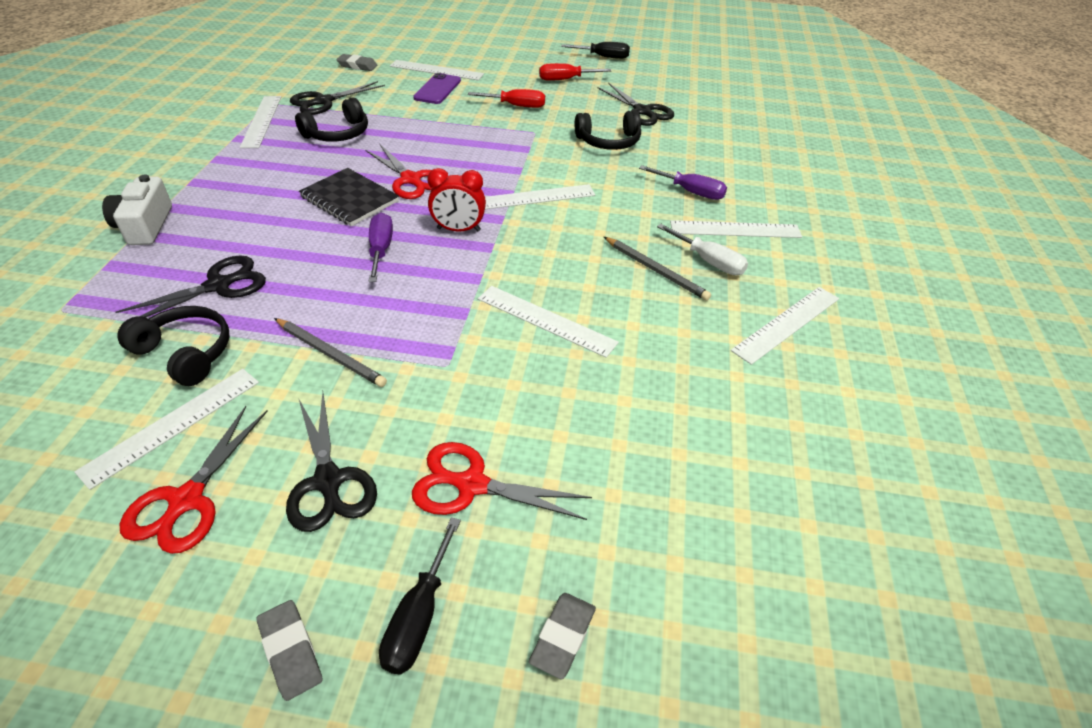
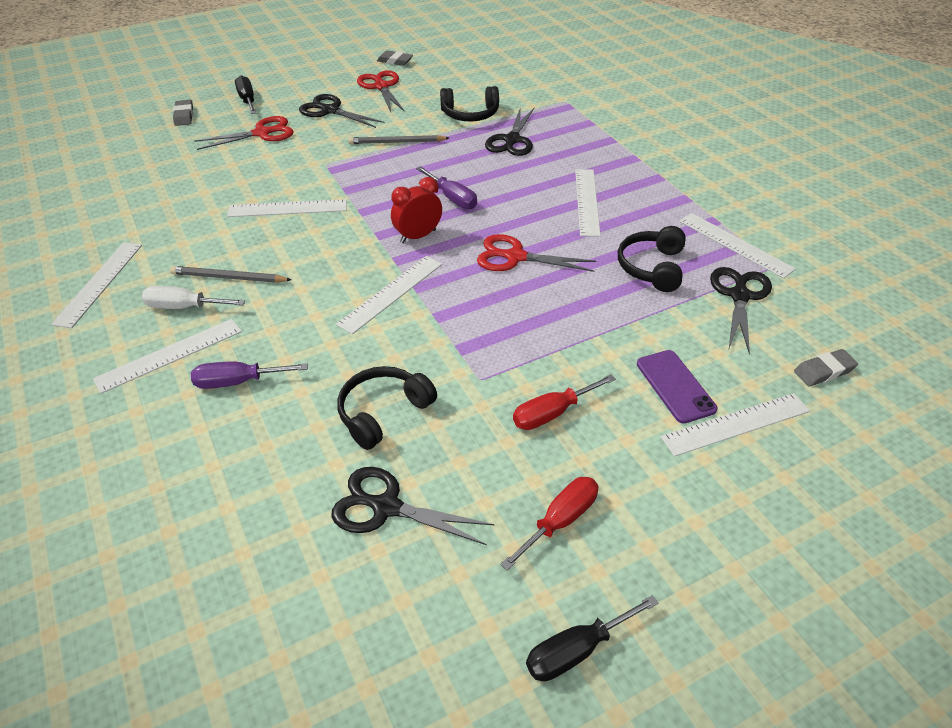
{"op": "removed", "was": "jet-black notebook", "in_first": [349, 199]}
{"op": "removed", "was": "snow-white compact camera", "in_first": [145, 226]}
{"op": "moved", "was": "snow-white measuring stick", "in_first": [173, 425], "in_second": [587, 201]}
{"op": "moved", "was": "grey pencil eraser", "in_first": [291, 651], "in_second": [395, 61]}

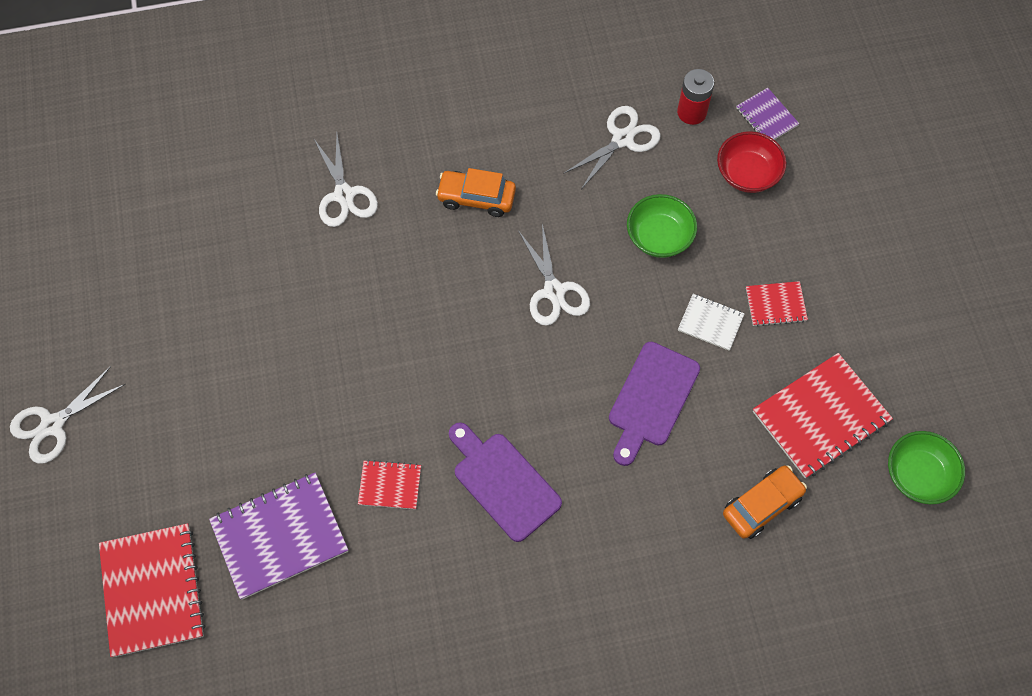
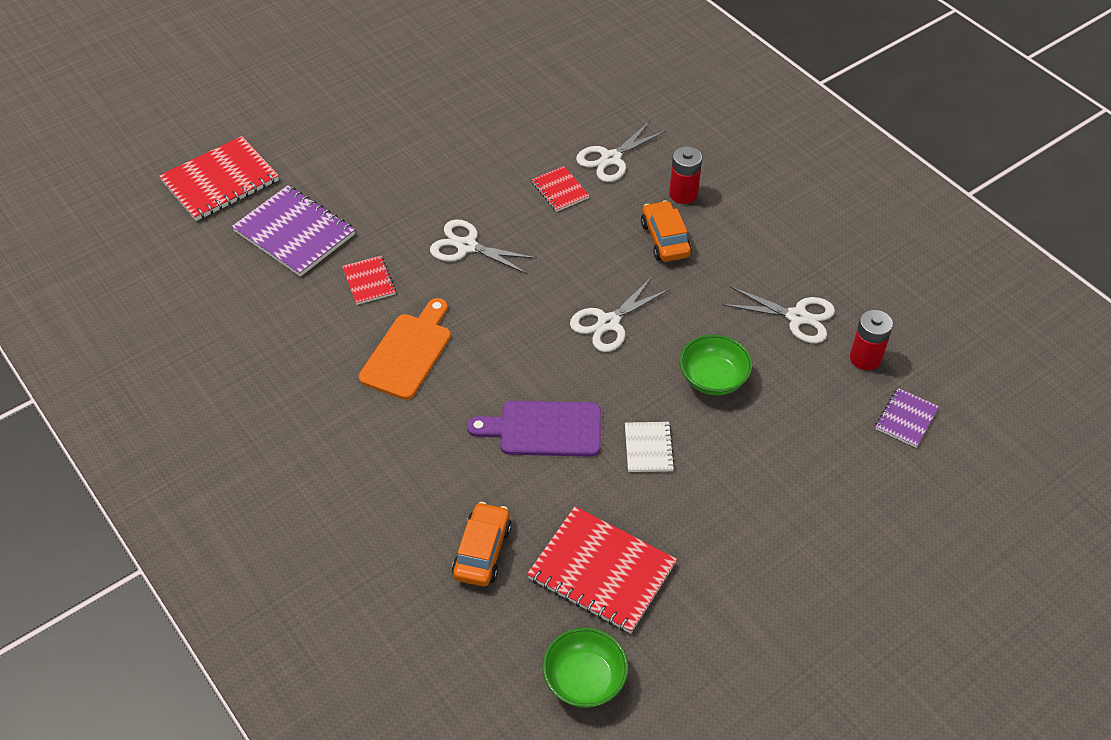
{"op": "removed", "was": "crimson serving bowl", "in_first": [747, 174]}
{"op": "moved", "was": "crimson notebook", "in_first": [775, 304], "in_second": [560, 190]}
{"op": "moved", "was": "snow-white pair of scissors", "in_first": [53, 425], "in_second": [467, 246]}
{"op": "recoloured", "was": "royal purple bread board", "now": "orange bread board", "in_first": [503, 482], "in_second": [408, 352]}
{"op": "turned", "was": "orange toy car", "in_first": [762, 505], "in_second": [482, 551], "clockwise": -105}
{"op": "added", "now": "crimson AA battery", "in_second": [683, 194]}

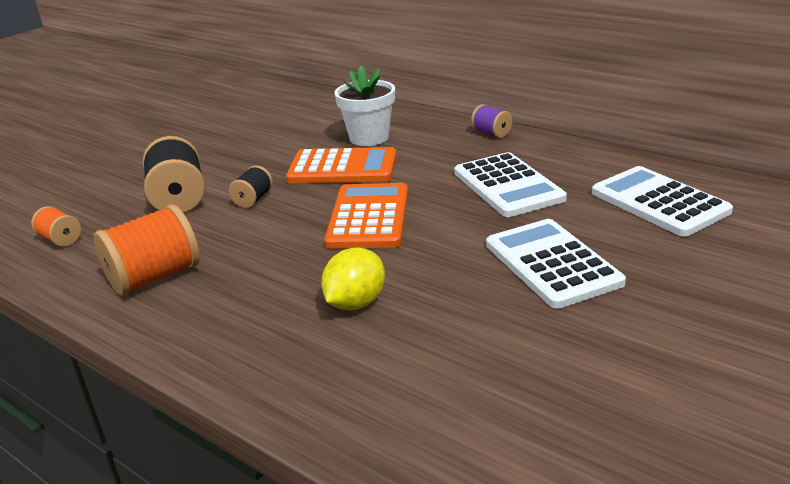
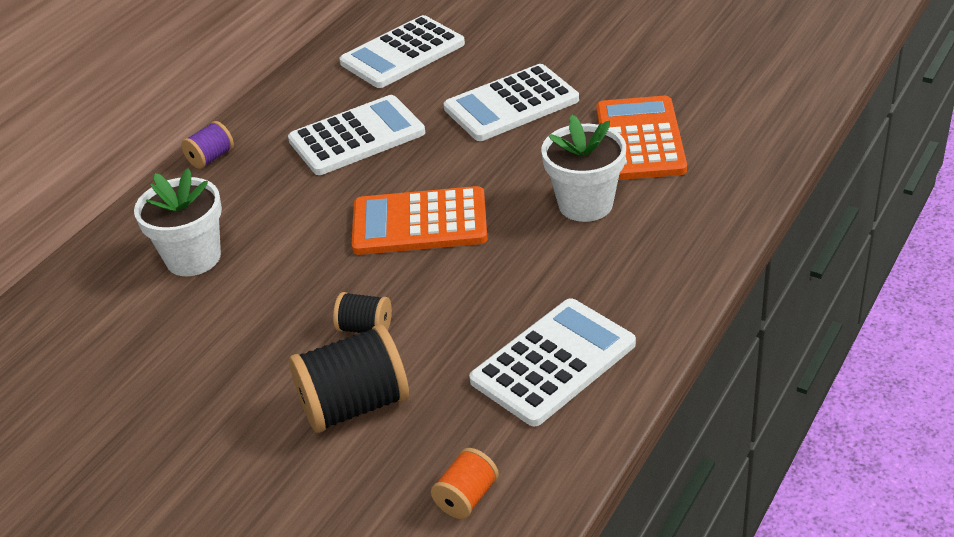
{"op": "moved", "was": "orange pocket calculator", "in_first": [342, 168], "in_second": [640, 139]}
{"op": "replaced", "was": "orange bobbin", "now": "snow-white pocket calculator", "in_first": [154, 277], "in_second": [553, 362]}
{"op": "replaced", "was": "golden citrus fruit", "now": "snow-white potted plant", "in_first": [356, 303], "in_second": [585, 204]}

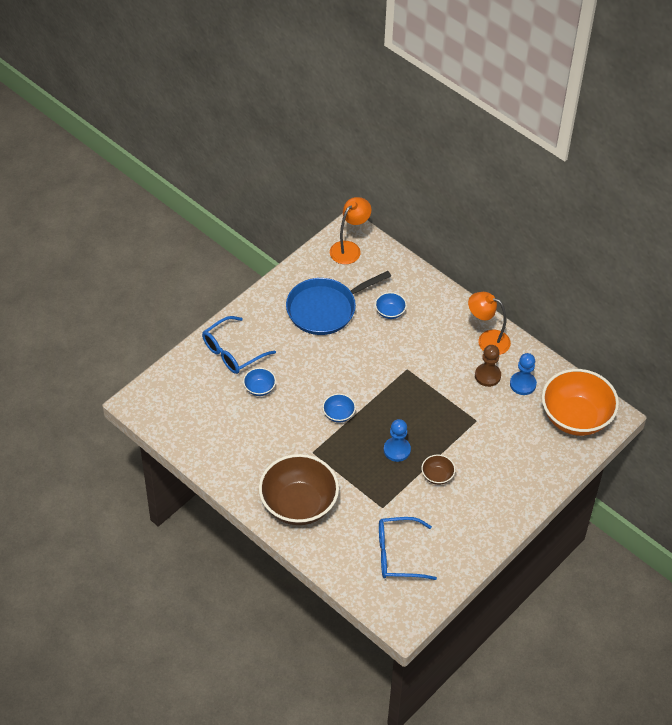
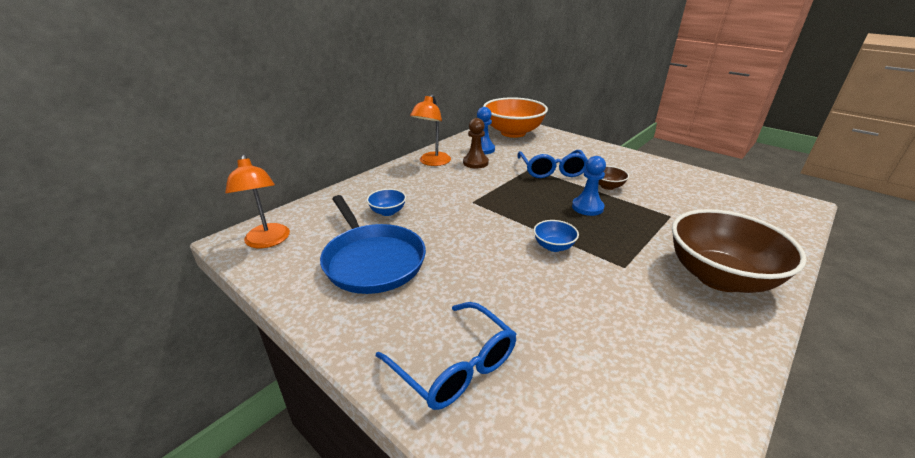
{"op": "turned", "was": "orange desk lamp", "in_first": [349, 248], "in_second": [268, 241], "clockwise": -150}
{"op": "removed", "was": "cobalt serving bowl", "in_first": [259, 388]}
{"op": "moved", "was": "cobalt glasses", "in_first": [397, 554], "in_second": [552, 171]}

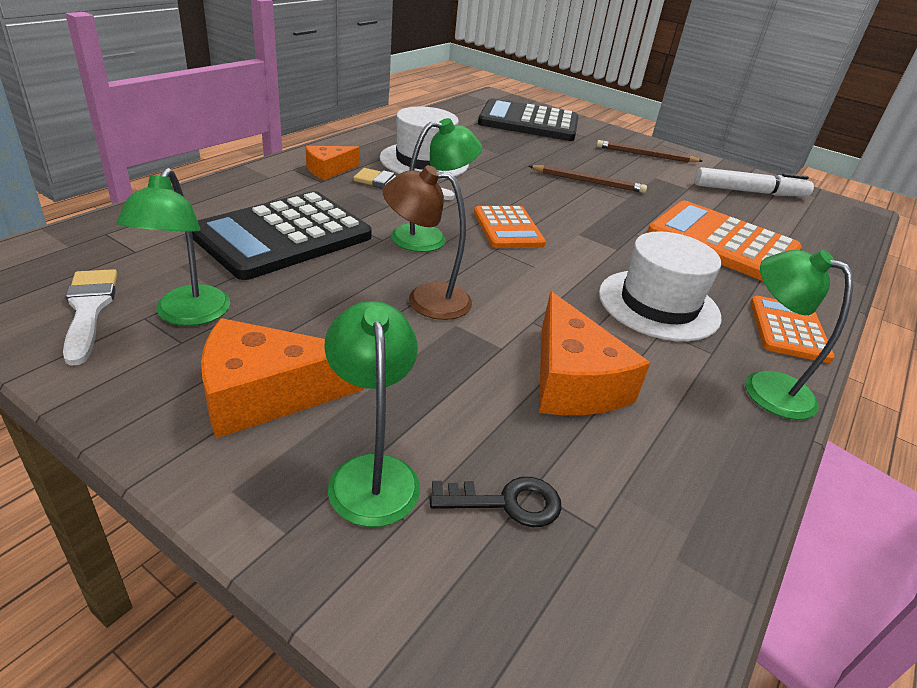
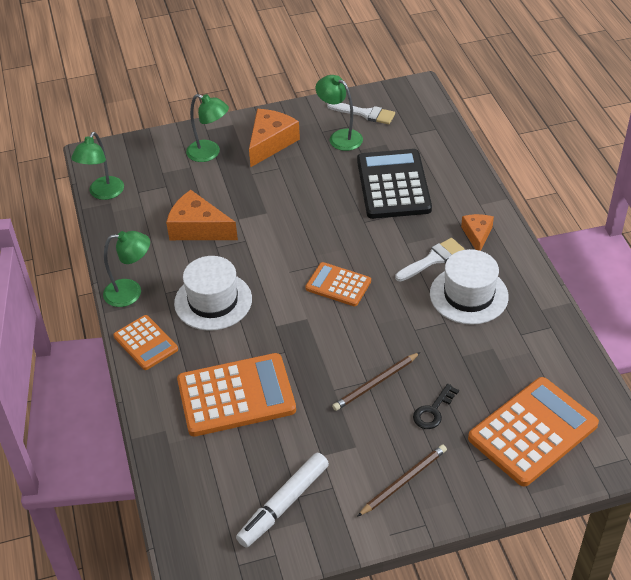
{"op": "recoloured", "was": "jet-black pocket calculator", "now": "orange pocket calculator", "in_first": [528, 122], "in_second": [533, 432]}
{"op": "moved", "was": "emerald desk lamp", "in_first": [430, 237], "in_second": [103, 193]}
{"op": "removed", "was": "brown desk lamp", "in_first": [425, 299]}
{"op": "moved", "was": "jet-black door key", "in_first": [506, 502], "in_second": [433, 411]}

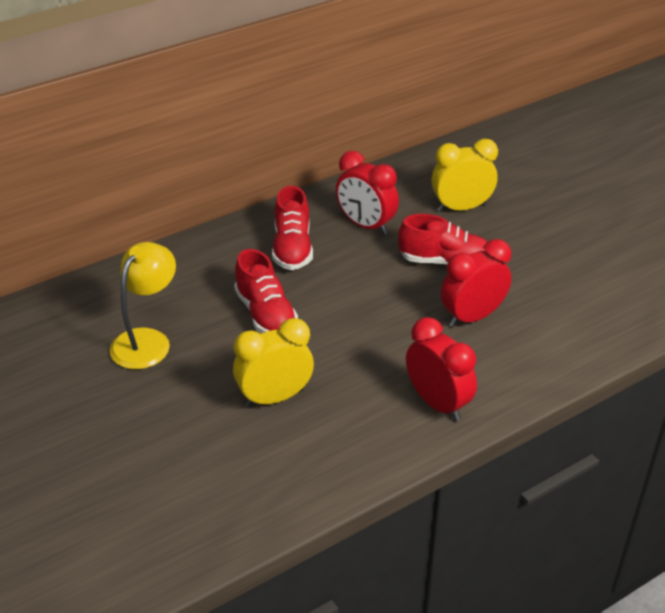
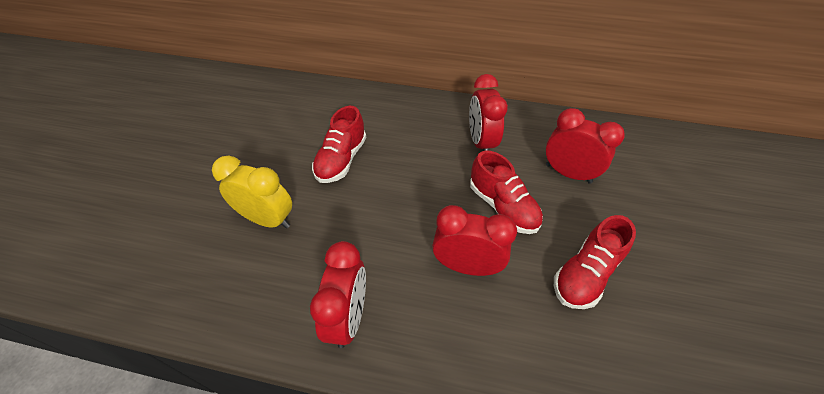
{"op": "recoloured", "was": "golden alarm clock", "now": "crimson alarm clock", "in_first": [461, 208], "in_second": [568, 173]}
{"op": "moved", "was": "crimson sneaker", "in_first": [292, 248], "in_second": [585, 274]}
{"op": "removed", "was": "golden desk lamp", "in_first": [147, 340]}

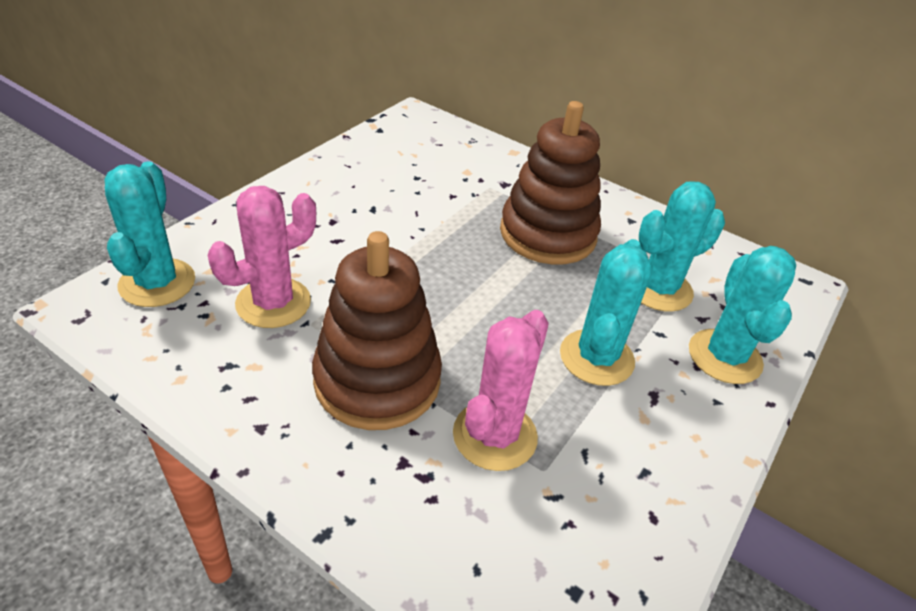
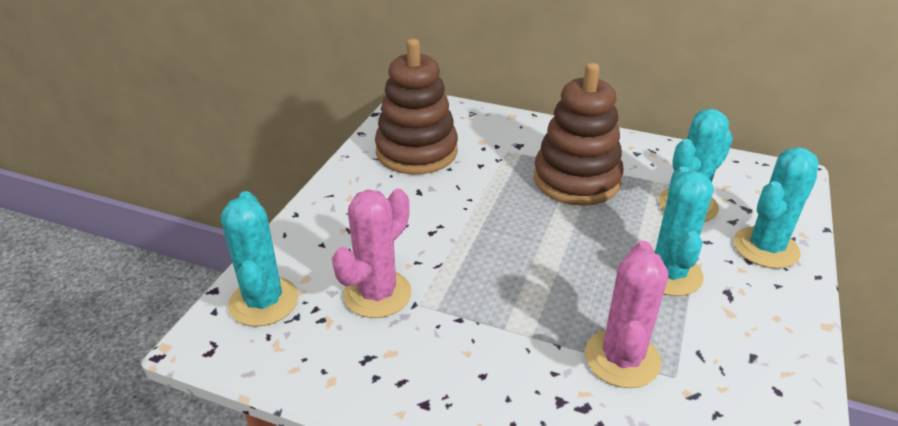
{"op": "moved", "was": "brown ring stacker", "in_first": [377, 380], "in_second": [416, 152]}
{"op": "turned", "was": "teal prickly plant", "in_first": [724, 357], "in_second": [765, 248], "clockwise": 60}

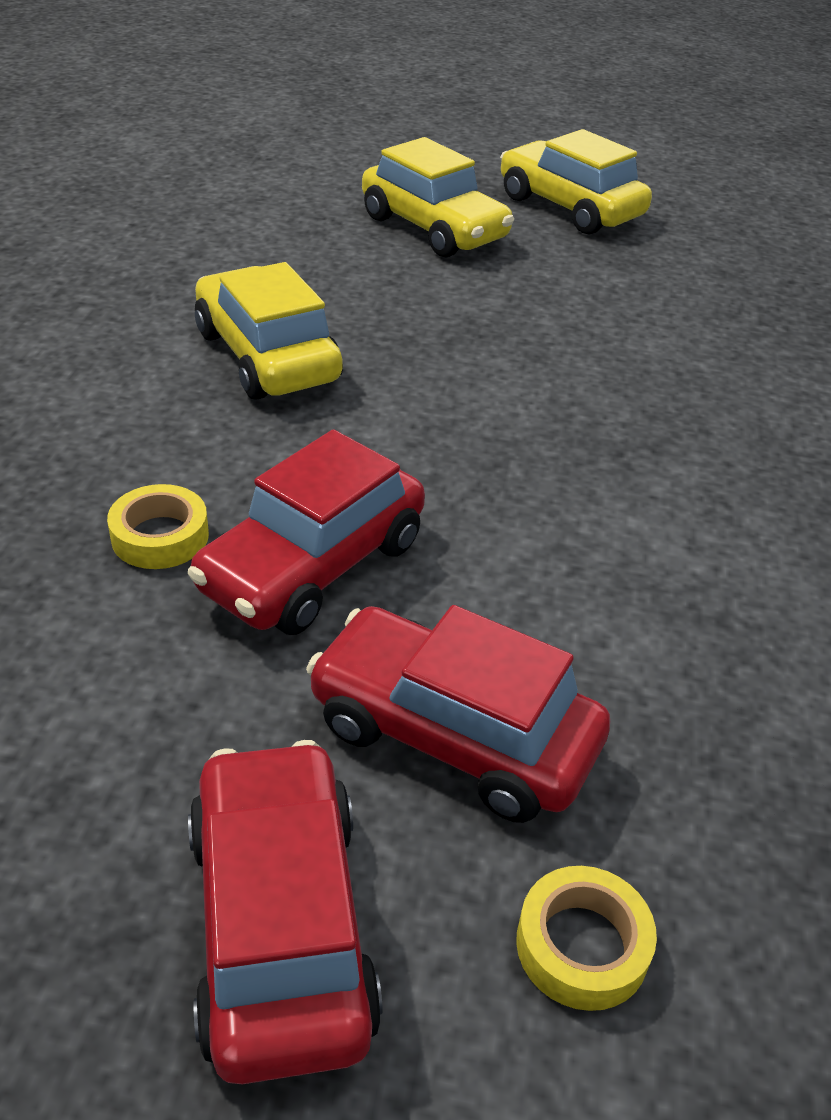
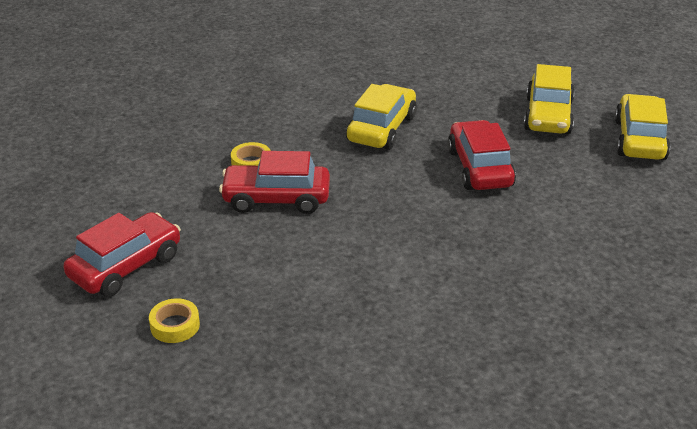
{"op": "moved", "was": "crimson toy car", "in_first": [453, 734], "in_second": [480, 168]}

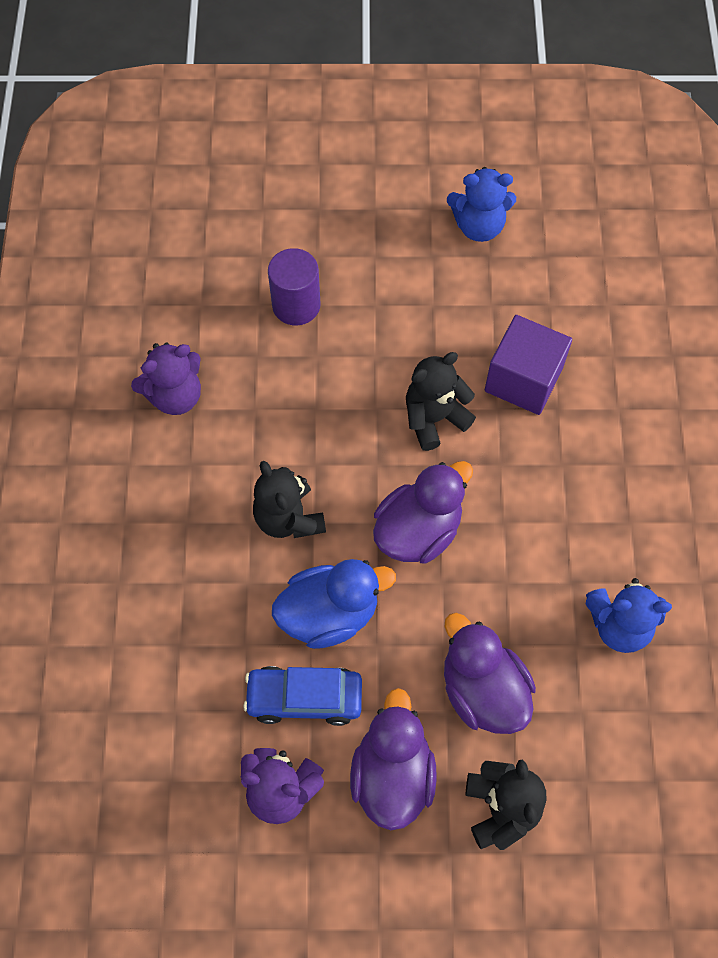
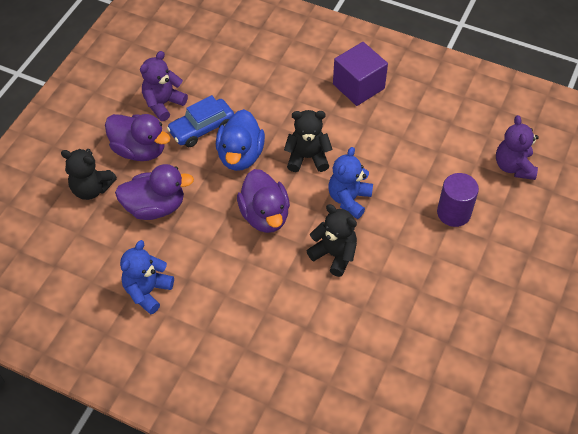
{"op": "moved", "was": "cobalt teddy", "in_first": [478, 226], "in_second": [349, 199]}
{"op": "moved", "was": "royal purple solid cube", "in_first": [523, 380], "in_second": [358, 86]}
{"op": "moved", "was": "royal purple teddy", "in_first": [175, 396], "in_second": [513, 166]}
{"op": "turned", "was": "jet-black teddy", "in_first": [434, 418], "in_second": [334, 254], "clockwise": -45}
{"op": "turned", "was": "cobalt toy car", "in_first": [304, 698], "in_second": [202, 128], "clockwise": -150}

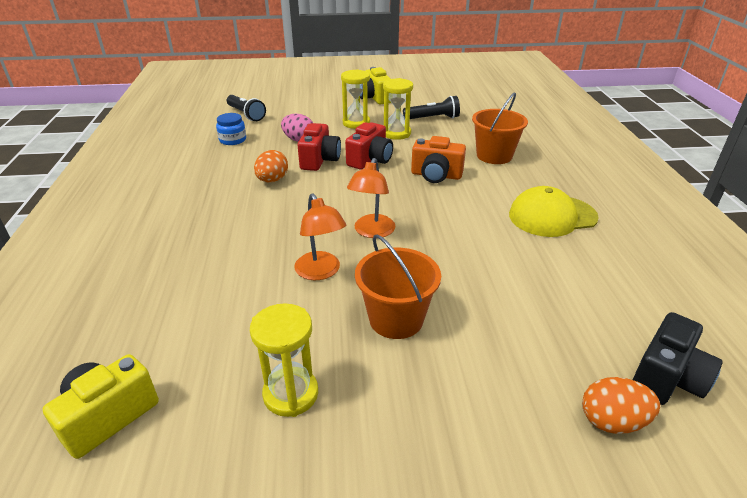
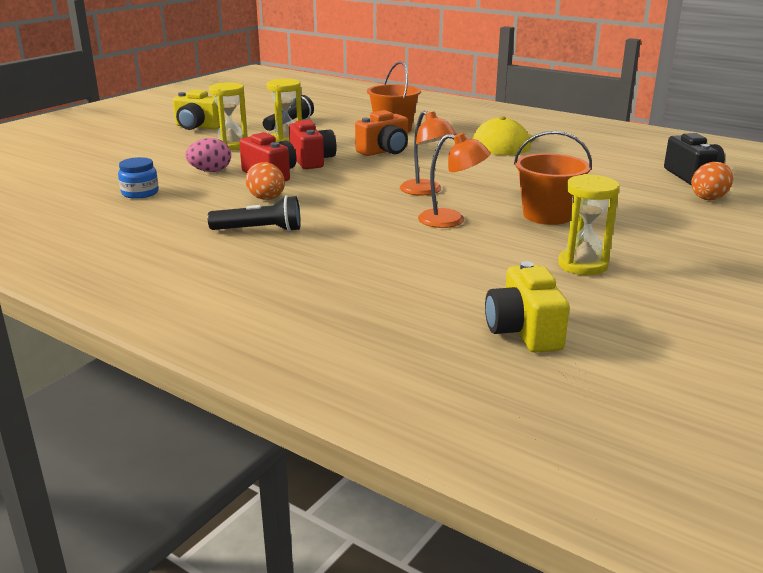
{"op": "moved", "was": "jet-black pocket torch", "in_first": [246, 114], "in_second": [260, 230]}

